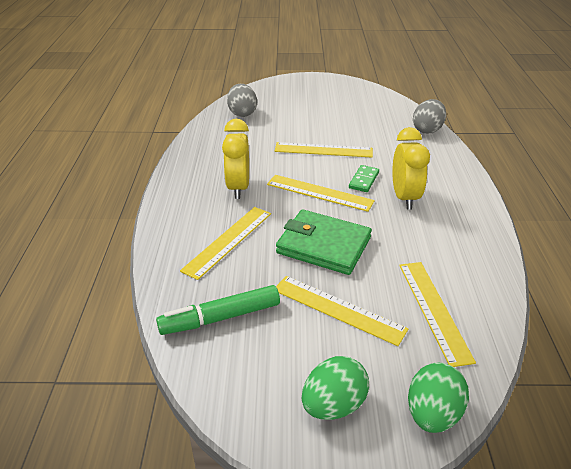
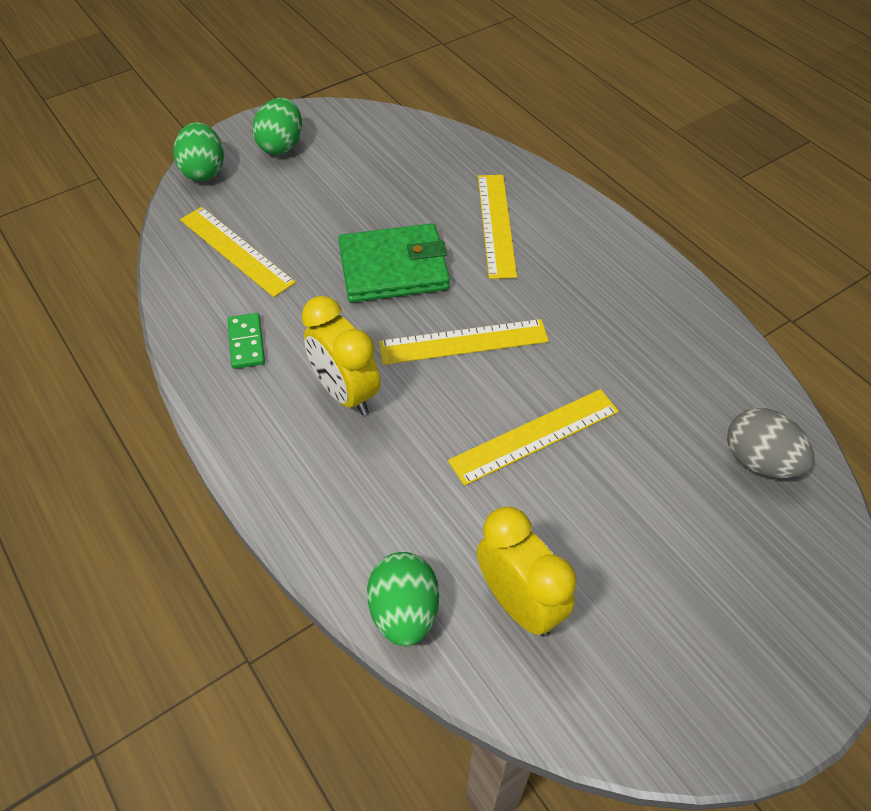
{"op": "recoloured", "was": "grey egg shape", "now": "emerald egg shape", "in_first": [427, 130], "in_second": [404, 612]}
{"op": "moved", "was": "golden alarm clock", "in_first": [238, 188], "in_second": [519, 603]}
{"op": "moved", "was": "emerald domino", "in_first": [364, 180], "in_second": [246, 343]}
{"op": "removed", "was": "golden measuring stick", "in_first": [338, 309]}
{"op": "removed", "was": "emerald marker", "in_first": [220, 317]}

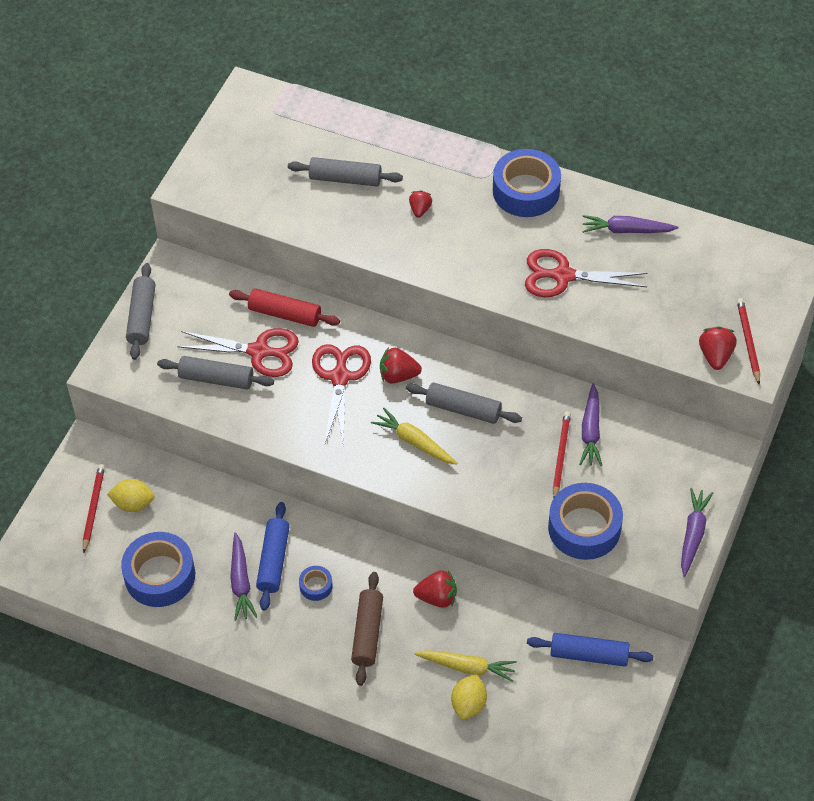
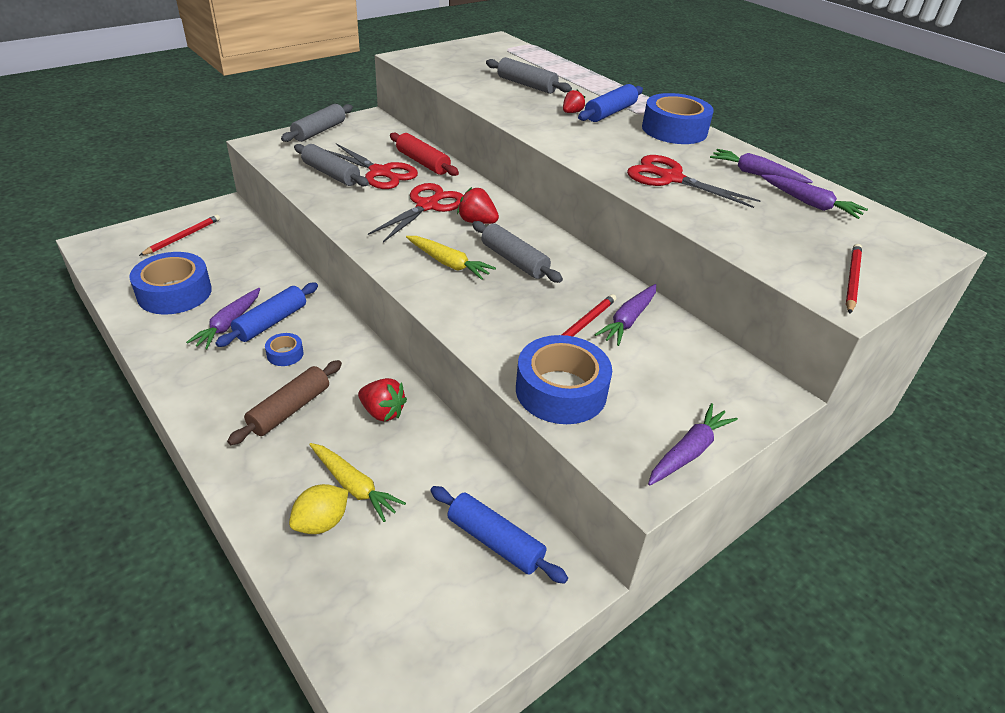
{"op": "removed", "was": "crimson strawberry", "in_first": [715, 356]}
{"op": "turned", "was": "golden toy carrot", "in_first": [414, 442], "in_second": [448, 263], "clockwise": 150}
{"op": "removed", "was": "golden citrus fruit", "in_first": [133, 503]}
{"op": "added", "now": "cobalt dough roller", "in_second": [610, 112]}
{"op": "added", "now": "royal purple toy carrot", "in_second": [810, 204]}

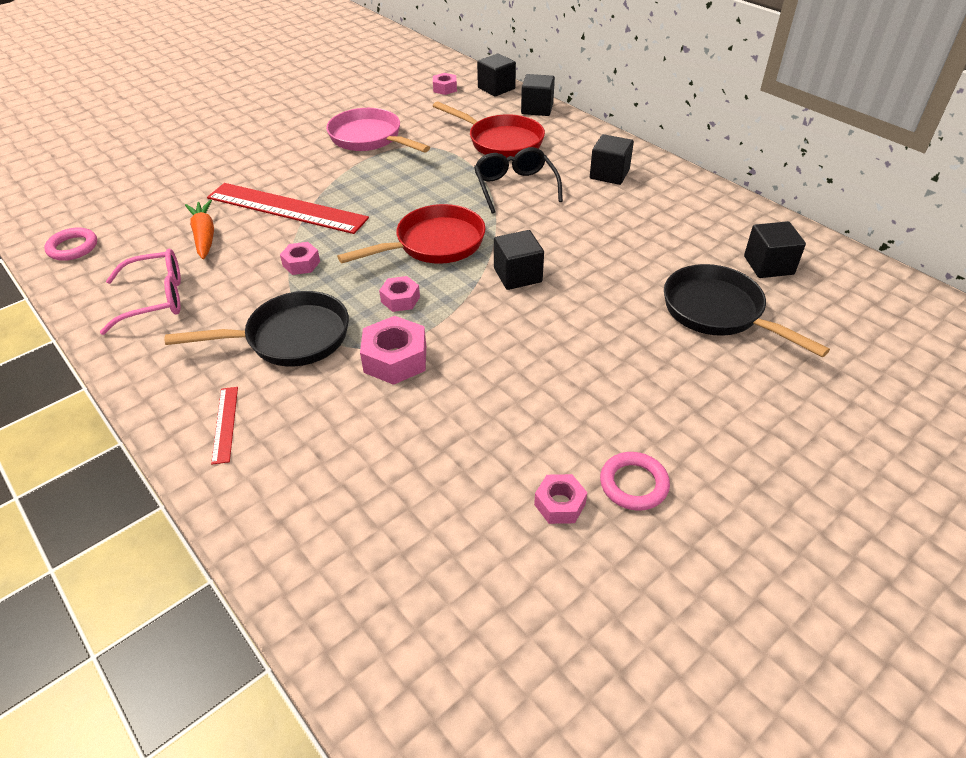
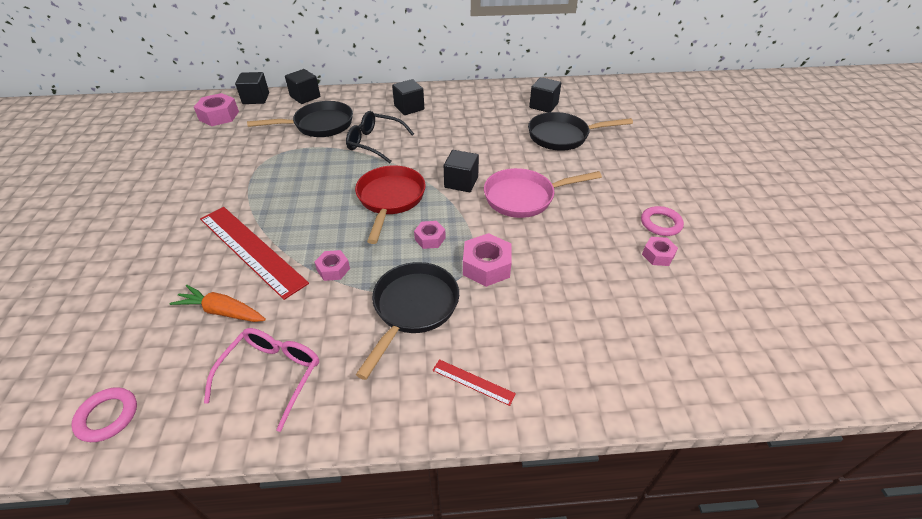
{"op": "resized", "was": "rose-pink hex nut", "in_first": [445, 88], "in_second": [219, 116], "ratio": 1.64}
{"op": "recoloured", "was": "crimson frying pan", "now": "jet-black frying pan", "in_first": [501, 142], "in_second": [319, 125]}
{"op": "moved", "was": "rose-pink frying pan", "in_first": [369, 138], "in_second": [524, 197]}
{"op": "turned", "was": "crimson measuring stick", "in_first": [286, 208], "in_second": [251, 249], "clockwise": 75}

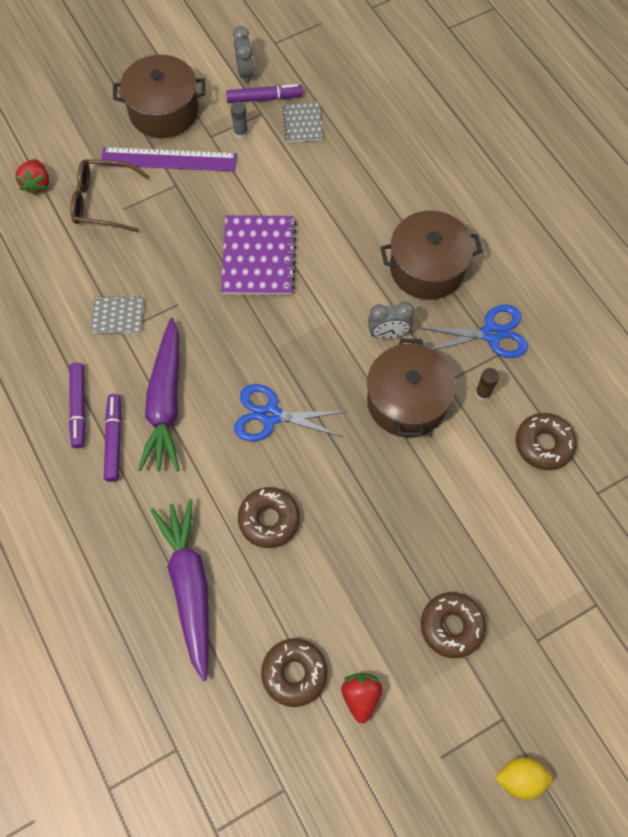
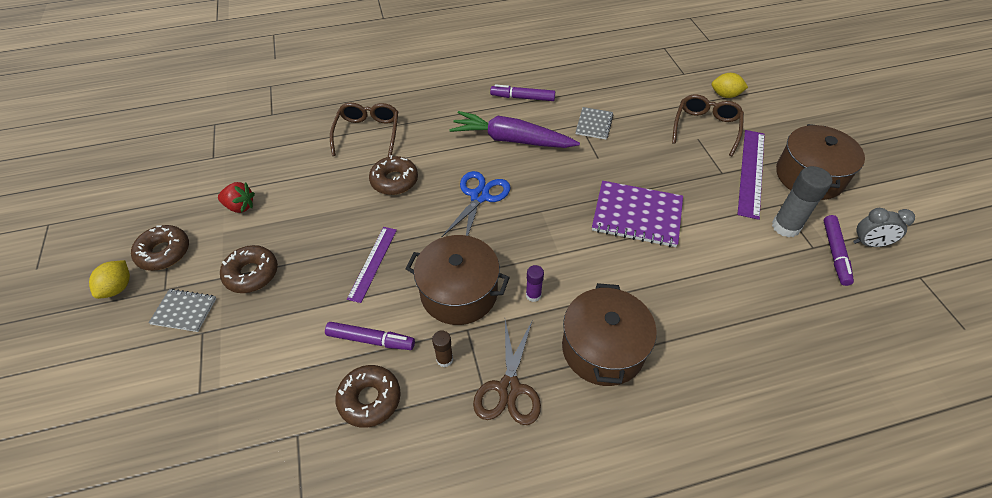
{"op": "resized", "was": "grey stick of glue", "in_first": [241, 133], "in_second": [785, 226], "ratio": 1.89}
{"op": "moved", "was": "grey notebook", "in_first": [303, 123], "in_second": [184, 311]}
{"op": "replaced", "was": "crimson strawberry", "now": "golden citrus fruit", "in_first": [37, 184], "in_second": [725, 95]}
{"op": "replaced", "was": "grey alarm clock", "now": "royal purple stick of glue", "in_first": [388, 334], "in_second": [533, 295]}
{"op": "recoloured", "was": "cobalt pair of scissors", "now": "brown pair of scissors", "in_first": [491, 334], "in_second": [509, 388]}
{"op": "moved", "was": "royal purple marker", "in_first": [114, 440], "in_second": [371, 340]}
{"op": "replaced", "was": "royal purple toy carrot", "now": "brown glasses", "in_first": [189, 587], "in_second": [368, 133]}
{"op": "moved", "was": "brown glazed donut", "in_first": [294, 673], "in_second": [164, 252]}
{"op": "added", "now": "royal purple measuring stick", "in_second": [373, 263]}

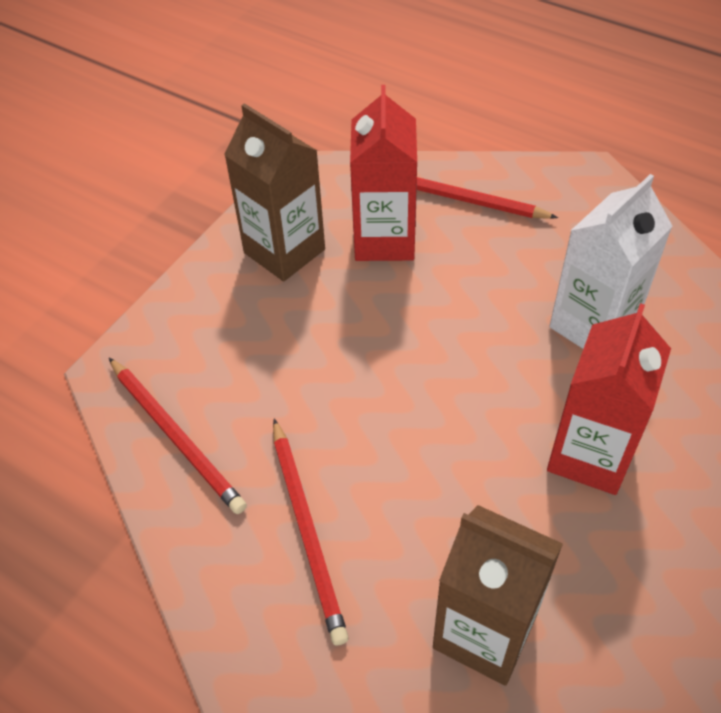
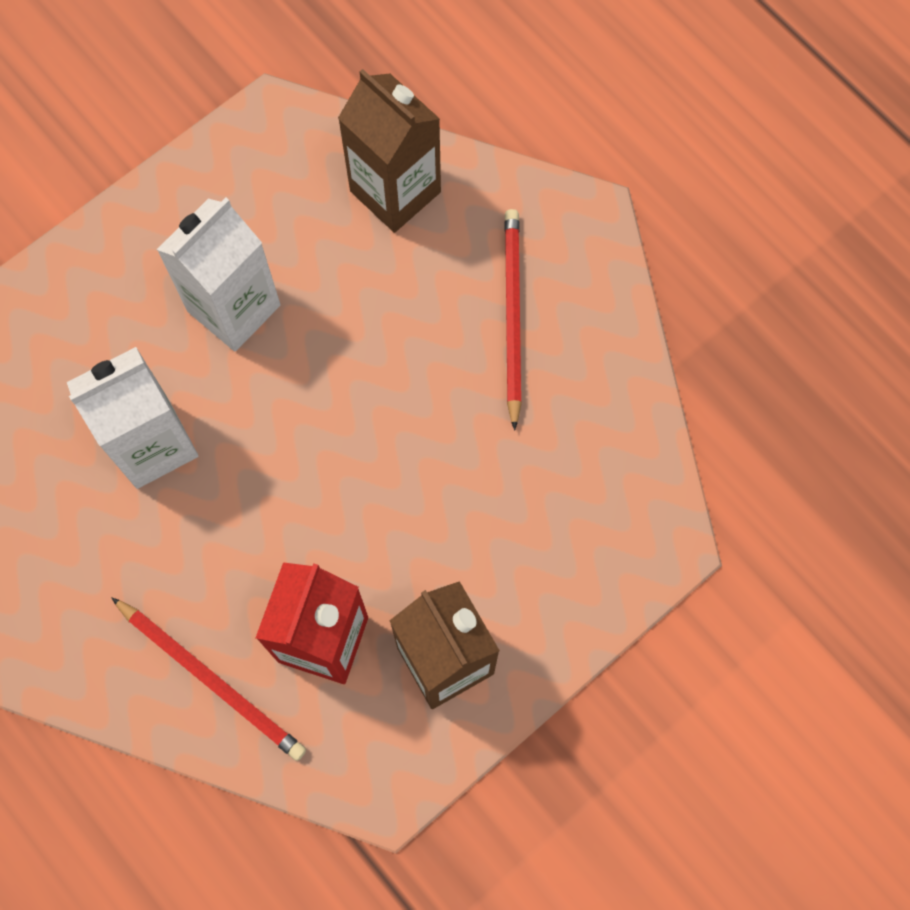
{"op": "recoloured", "was": "crimson carton", "now": "snow-white carton", "in_first": [590, 455], "in_second": [234, 308]}
{"op": "removed", "was": "crimson lead pencil", "in_first": [176, 436]}

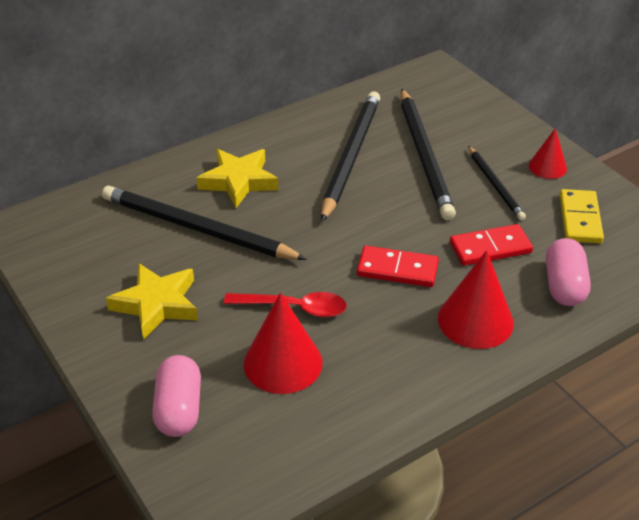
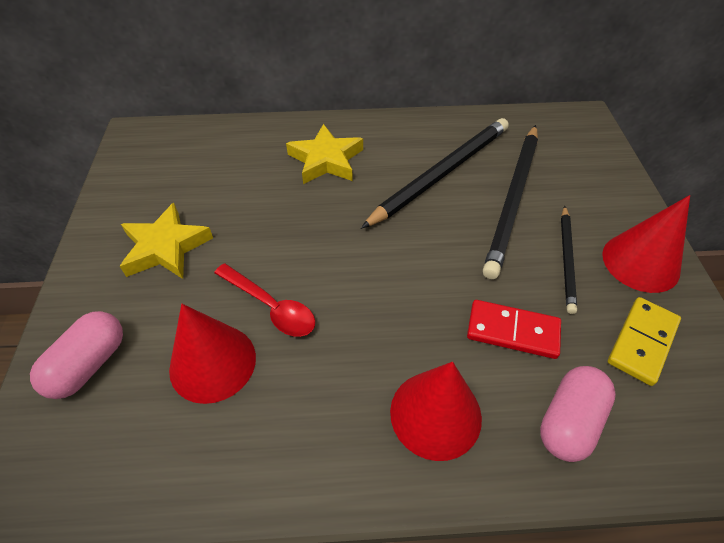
{"op": "resized", "was": "crimson cone shape", "in_first": [547, 167], "in_second": [640, 262], "ratio": 1.69}
{"op": "removed", "was": "jet-black lead pencil", "in_first": [198, 229]}
{"op": "removed", "was": "crimson domino", "in_first": [397, 269]}

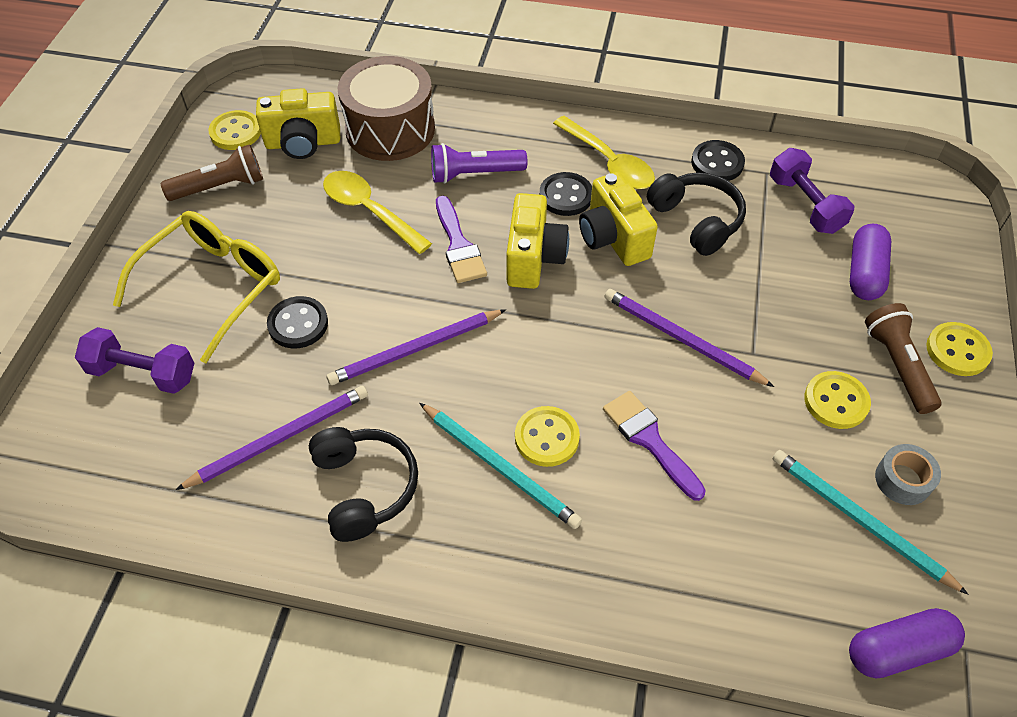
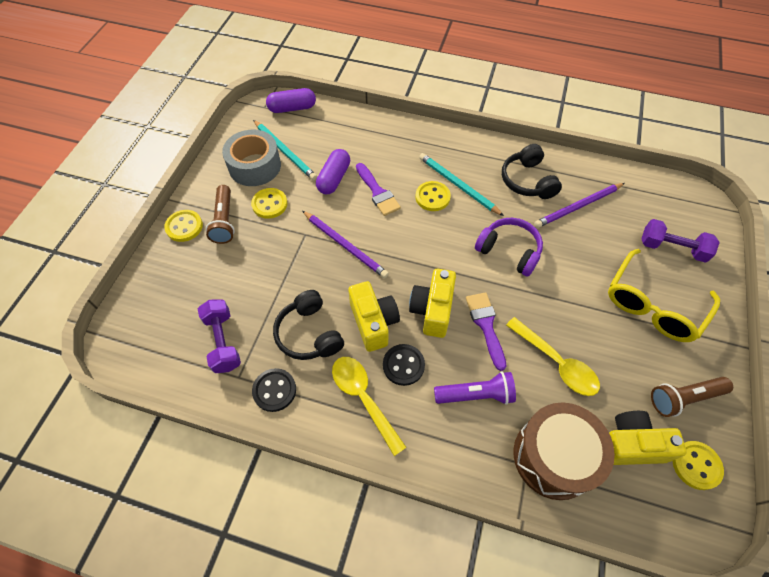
{"op": "moved", "was": "royal purple pill shape", "in_first": [864, 273], "in_second": [334, 178]}
{"op": "removed", "was": "jet-black sewing button", "in_first": [298, 324]}
{"op": "replaced", "was": "royal purple lead pencil", "now": "royal purple headset", "in_first": [415, 349], "in_second": [509, 251]}
{"op": "resized", "was": "grey roll of tape", "in_first": [903, 480], "in_second": [255, 166], "ratio": 1.89}

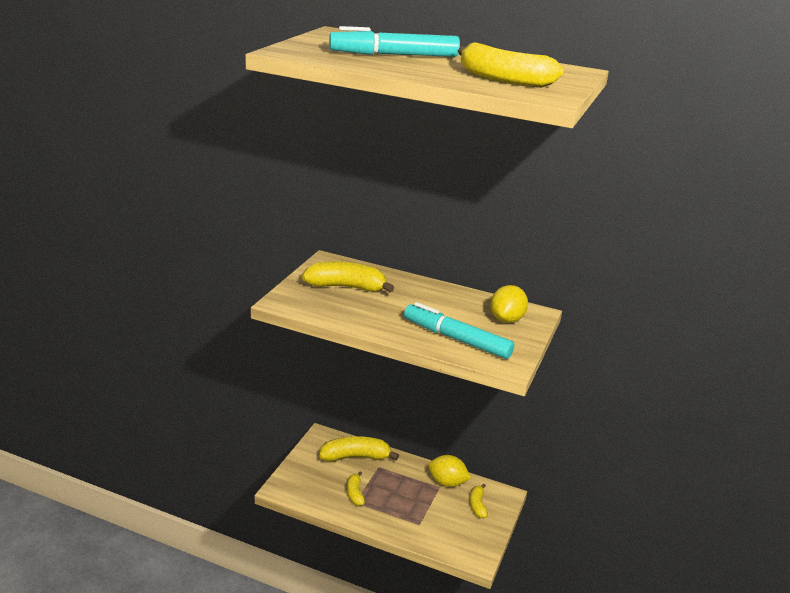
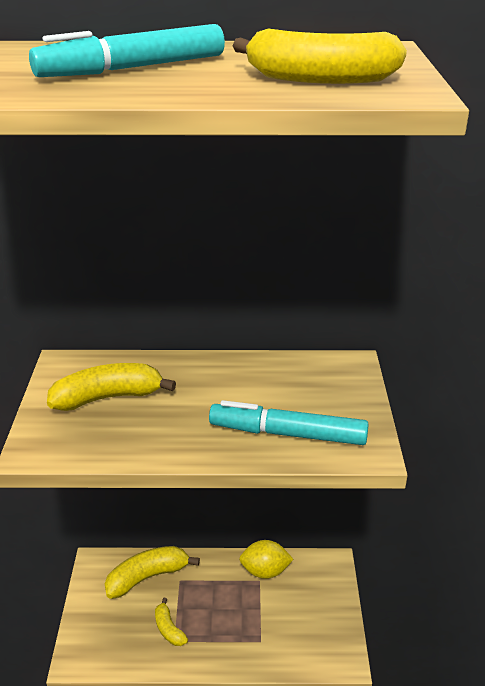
{"op": "removed", "was": "golden citrus fruit", "in_first": [507, 319]}
{"op": "removed", "was": "golden banana", "in_first": [477, 505]}

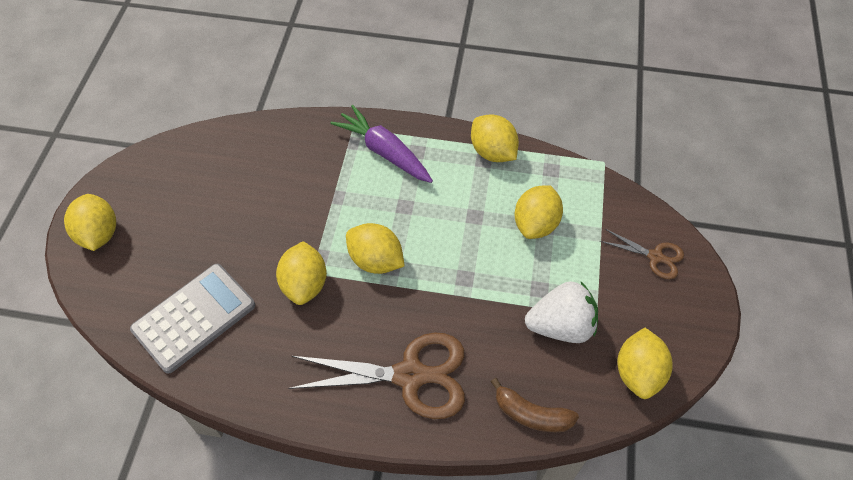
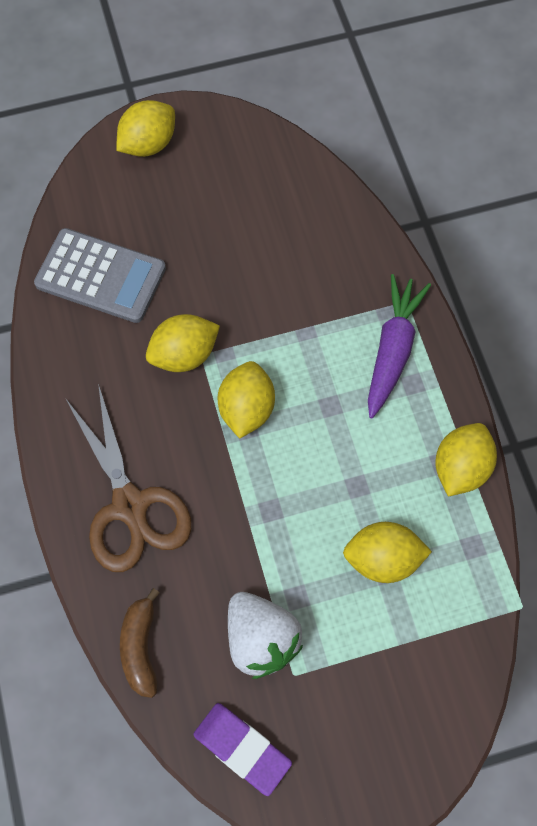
{"op": "removed", "was": "brown pair of scissors", "in_first": [655, 257]}
{"op": "replaced", "was": "golden citrus fruit", "now": "royal purple pencil eraser", "in_first": [638, 373], "in_second": [242, 749]}

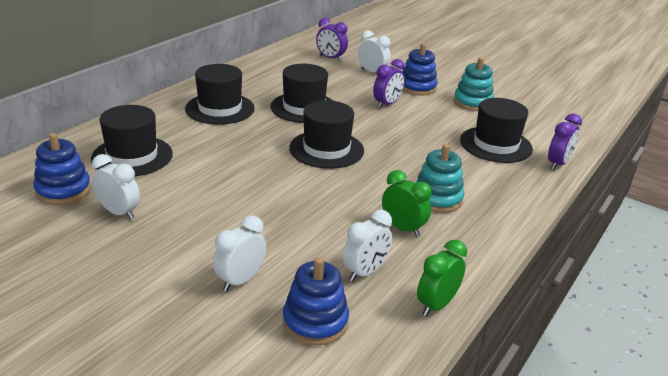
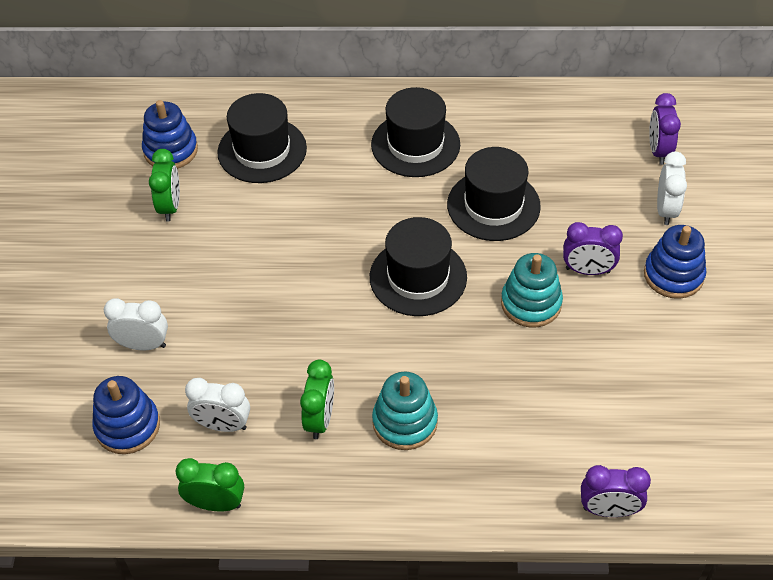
{"op": "moved", "was": "teal ring stacker", "in_first": [472, 103], "in_second": [531, 303]}
{"op": "removed", "was": "jet-black tall hat", "in_first": [495, 144]}
{"op": "recoloured", "was": "snow-white alarm clock", "now": "emerald alarm clock", "in_first": [119, 212], "in_second": [170, 206]}

